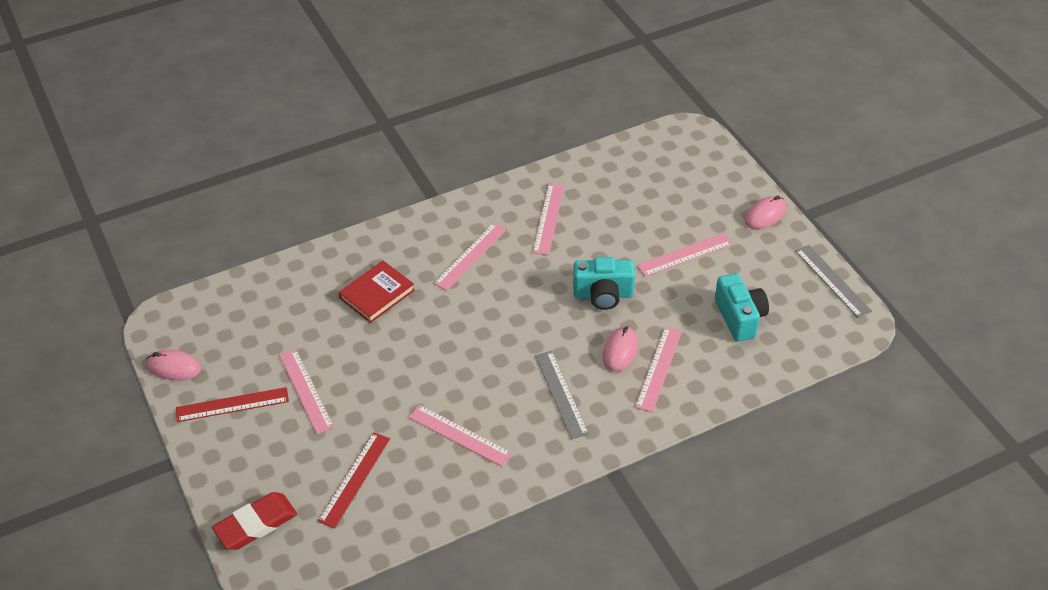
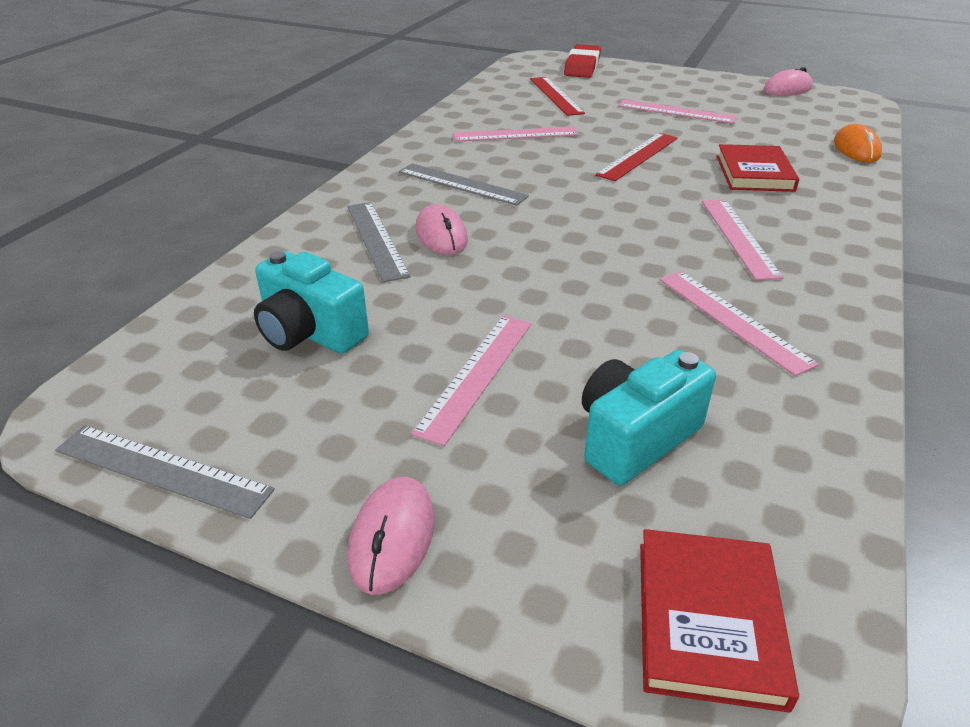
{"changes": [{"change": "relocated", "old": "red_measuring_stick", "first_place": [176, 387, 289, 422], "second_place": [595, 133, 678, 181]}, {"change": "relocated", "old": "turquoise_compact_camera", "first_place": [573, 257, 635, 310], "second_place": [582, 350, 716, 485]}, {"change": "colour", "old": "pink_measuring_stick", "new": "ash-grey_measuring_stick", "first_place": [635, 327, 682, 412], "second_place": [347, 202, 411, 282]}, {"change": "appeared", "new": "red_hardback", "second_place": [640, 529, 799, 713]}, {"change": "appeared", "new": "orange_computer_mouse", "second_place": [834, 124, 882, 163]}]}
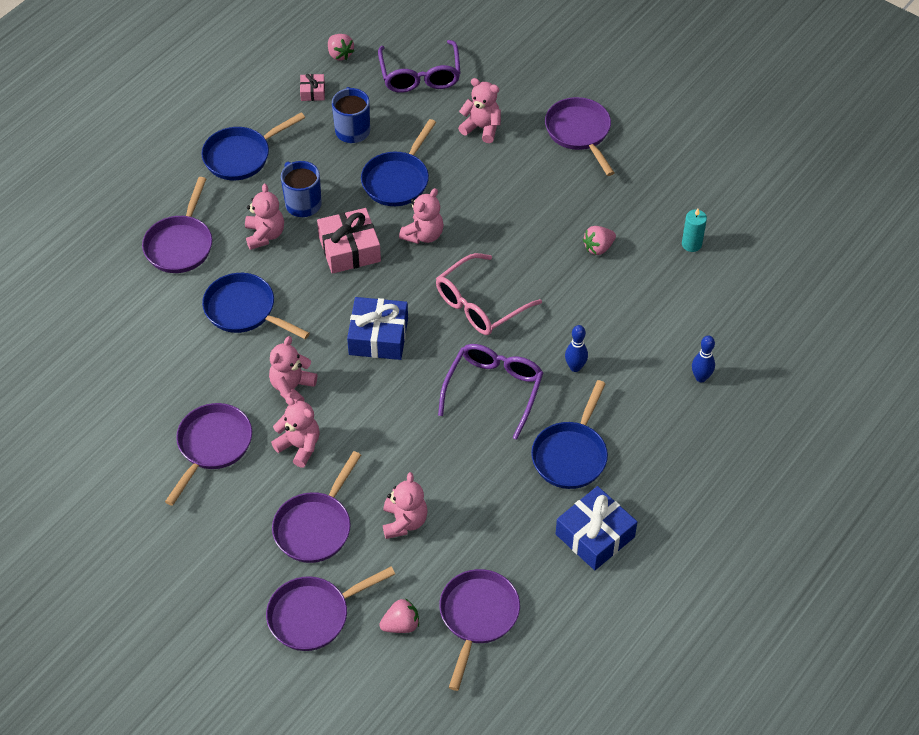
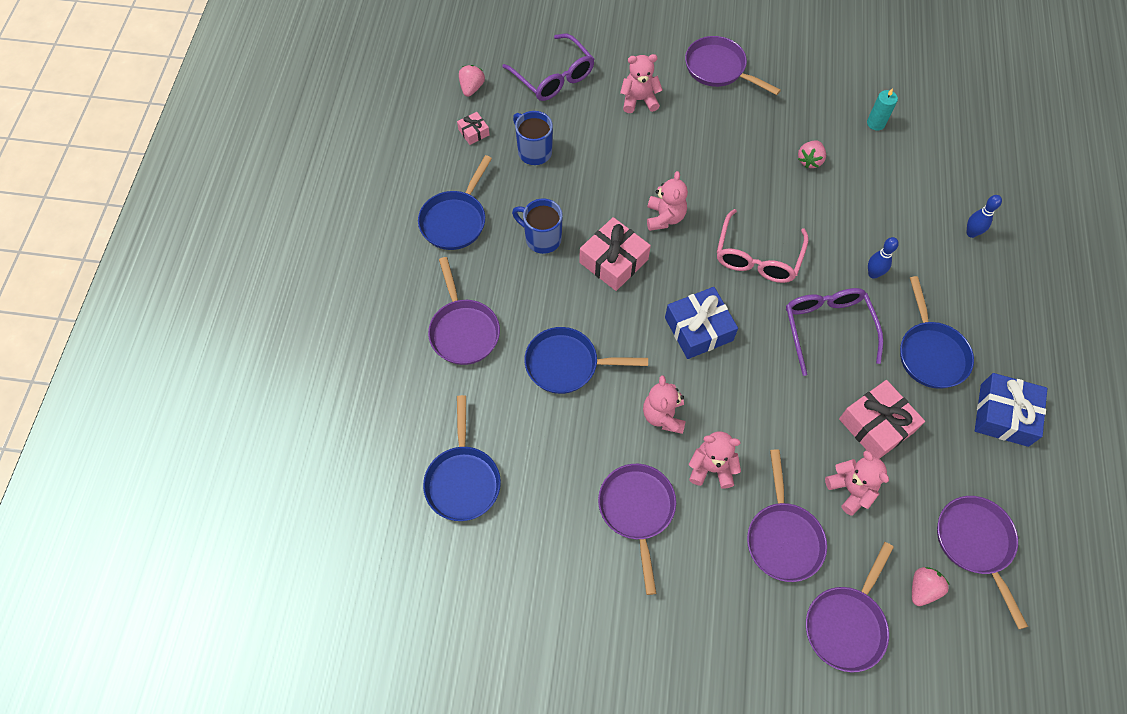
{"changes": [{"change": "missing", "old": "pink_teddy_bear", "first_place": [245, 184, 284, 250]}, {"change": "spun", "old": "pink_berry", "first_place": [328, 34, 354, 61], "second_place": [459, 65, 485, 97], "degrees": -105}, {"change": "relocated", "old": "blue_skillet", "first_place": [361, 119, 436, 206], "second_place": [423, 395, 501, 521]}, {"change": "appeared", "new": "pink_gift", "second_place": [839, 380, 925, 459]}]}
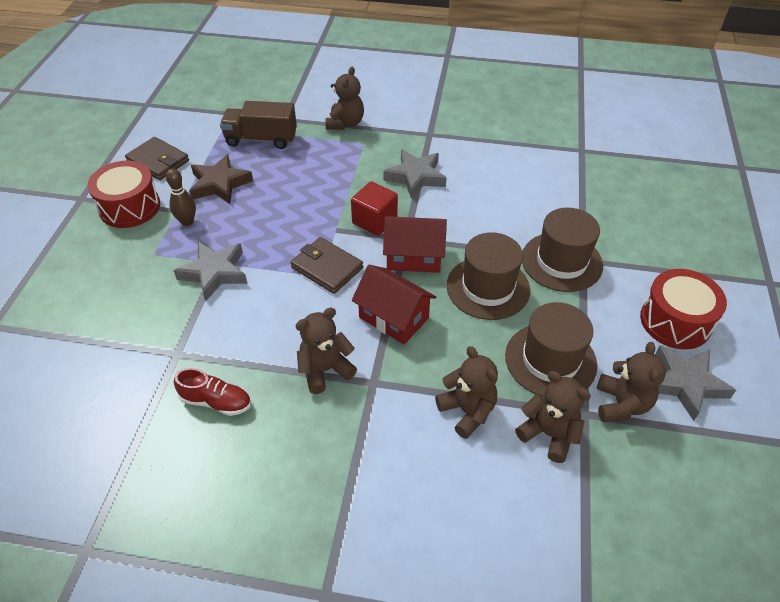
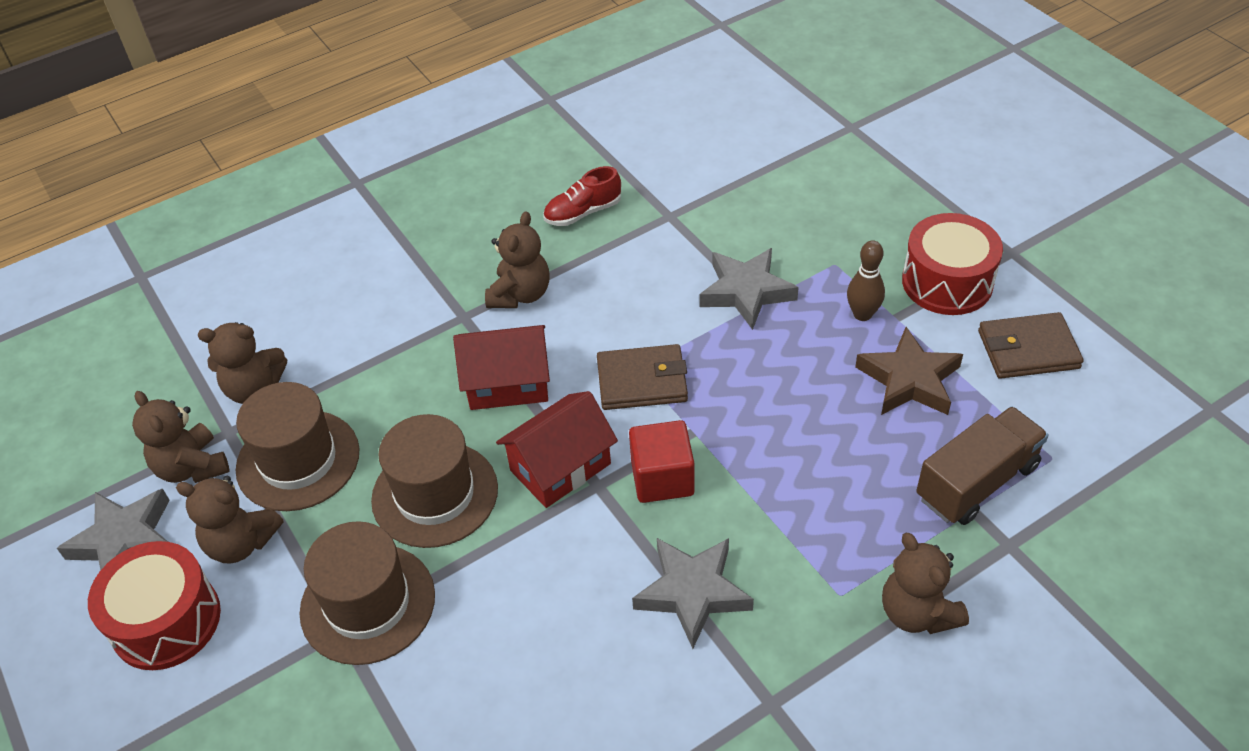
{"changes": [{"change": "relocated", "old": "brown_teddy_bear", "first_place": [435, 346, 498, 439], "second_place": [176, 476, 283, 564]}]}
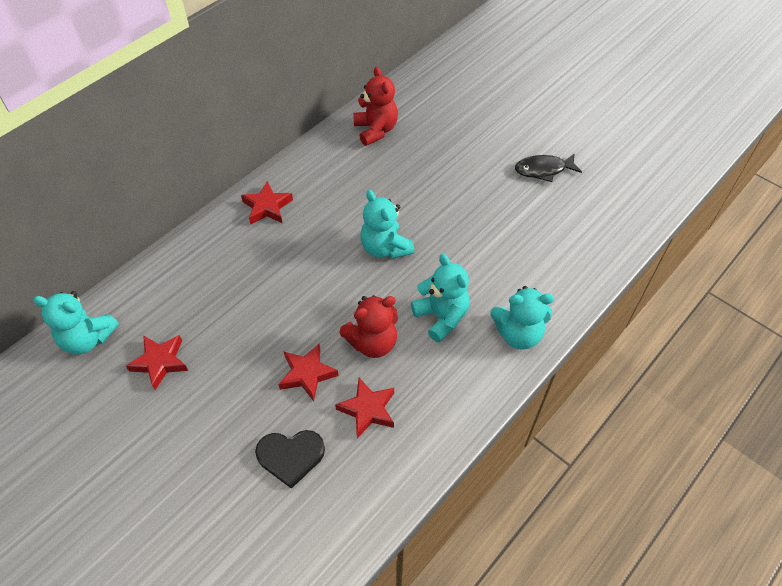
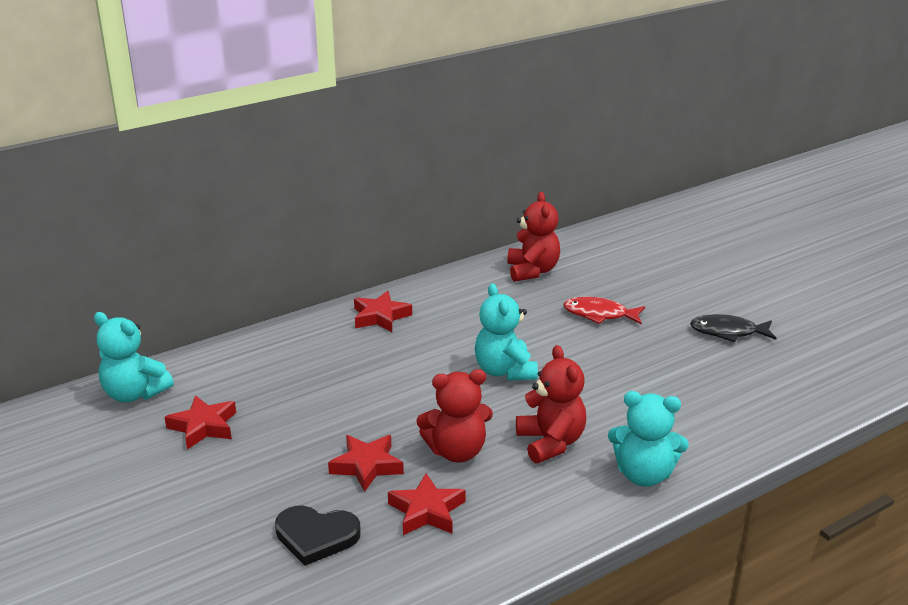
{"changes": [{"change": "colour", "old": "turquoise_teddy_bear", "new": "red_teddy_bear", "first_place": [411, 254, 470, 342], "second_place": [516, 345, 586, 463]}, {"change": "appeared", "new": "red_fish", "second_place": [563, 297, 645, 325]}]}
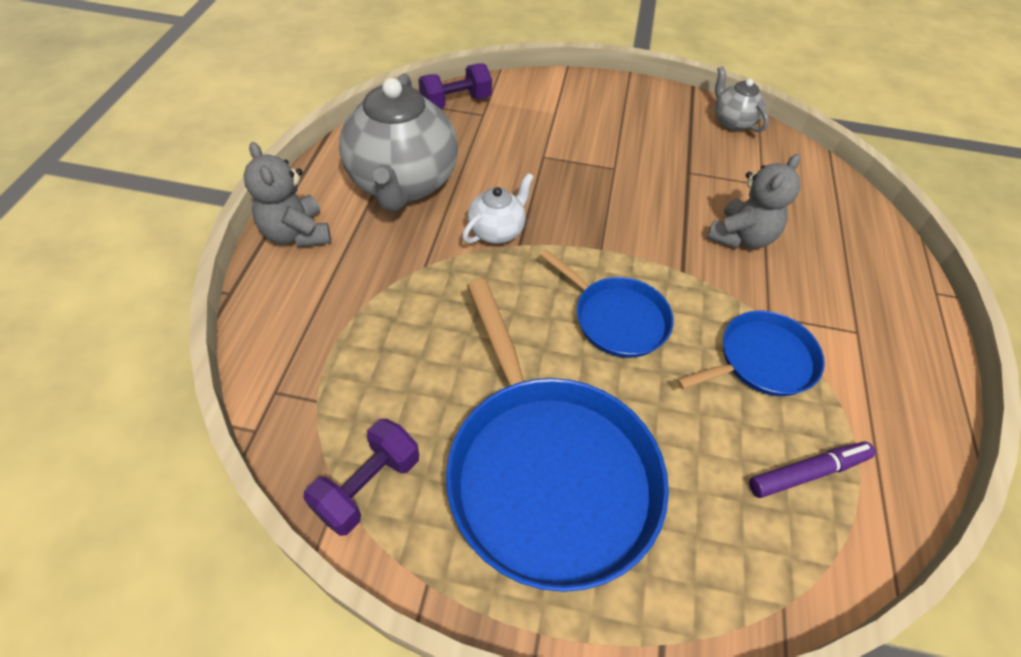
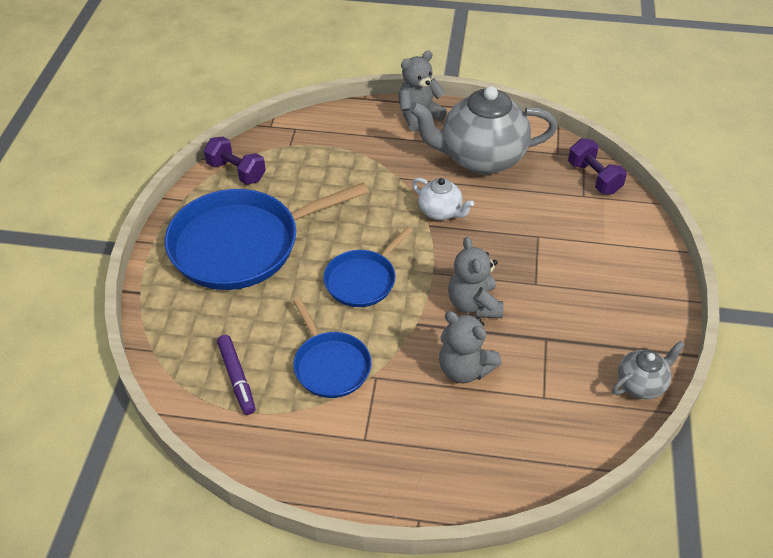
{"changes": [{"change": "appeared", "new": "ash-grey_teddy_bear", "second_place": [448, 237, 504, 318]}]}
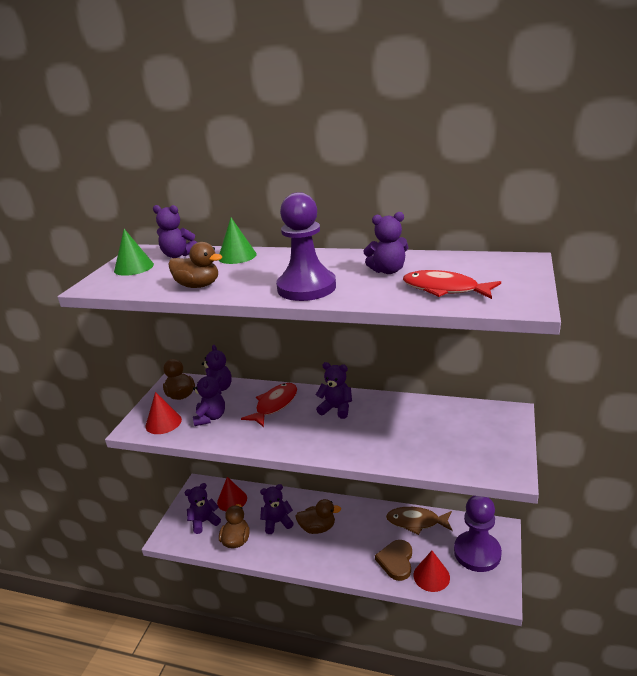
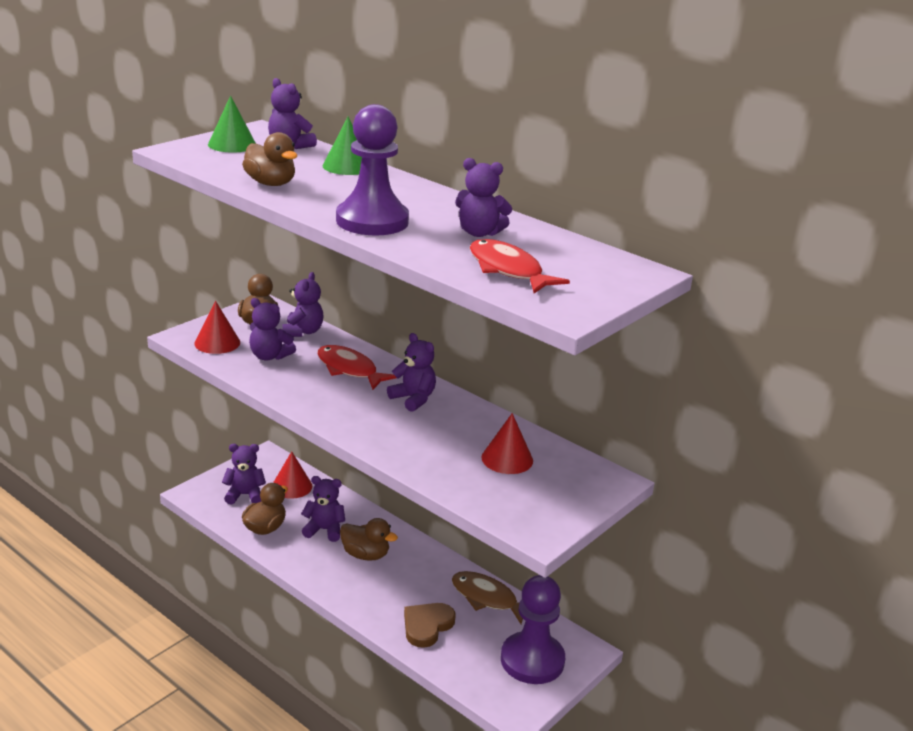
{"changes": [{"change": "spun", "old": "violet_teddy_bear", "first_place": [193, 370, 225, 426], "second_place": [249, 298, 296, 361], "degrees": 90}, {"change": "spun", "old": "red_fish", "first_place": [241, 383, 297, 427], "second_place": [317, 345, 397, 390], "degrees": -105}, {"change": "relocated", "old": "red_solid_cone", "first_place": [414, 551, 450, 592], "second_place": [481, 413, 533, 474]}]}
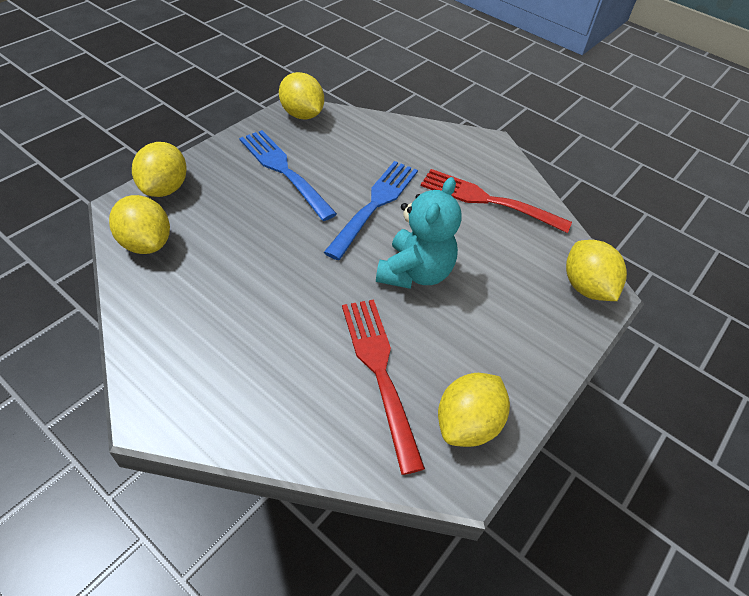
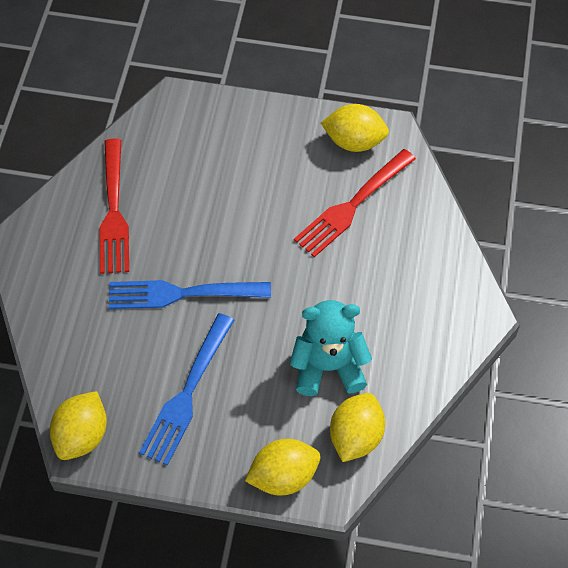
{"changes": [{"change": "relocated", "old": "turquoise_teddy_bear", "first_place": [376, 177, 462, 289], "second_place": [290, 300, 372, 396]}, {"change": "missing", "old": "golden_citrus_fruit", "first_place": [566, 240, 627, 301]}]}
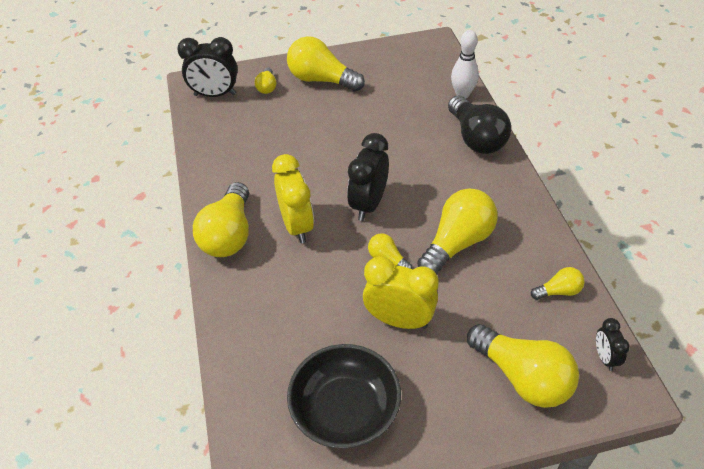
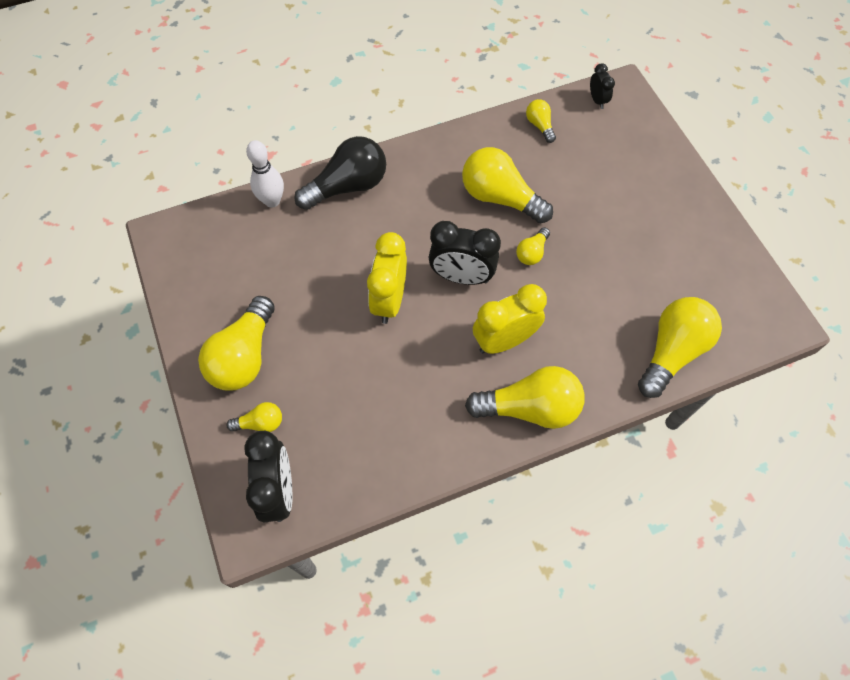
{"changes": [{"change": "missing", "old": "ebony_deep_dish", "first_place": [287, 344, 401, 449]}, {"change": "relocated", "old": "golden_clock", "first_place": [363, 256, 439, 329], "second_place": [367, 232, 407, 324]}, {"change": "relocated", "old": "golden_bulb", "first_place": [467, 324, 579, 408], "second_place": [638, 297, 722, 398]}, {"change": "spun", "old": "ebony_clock", "first_place": [596, 318, 630, 371], "second_place": [590, 63, 615, 109], "degrees": -90}]}
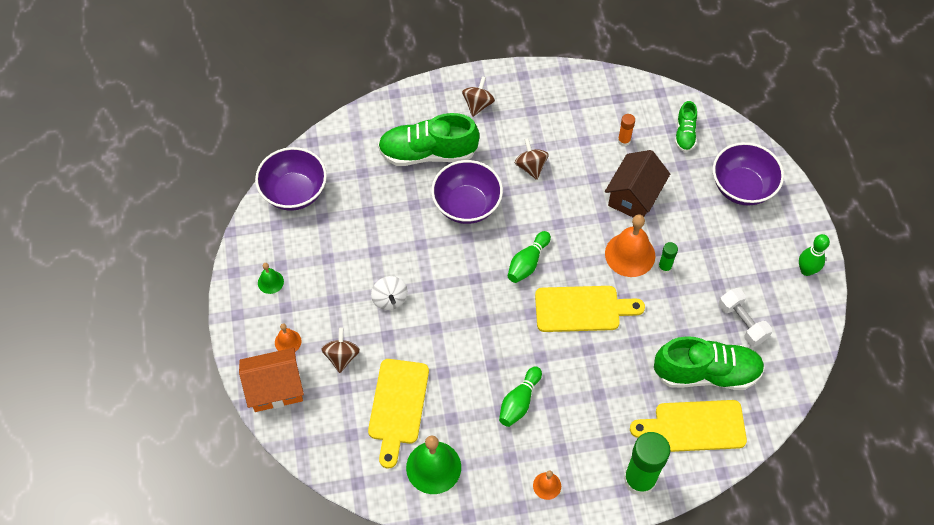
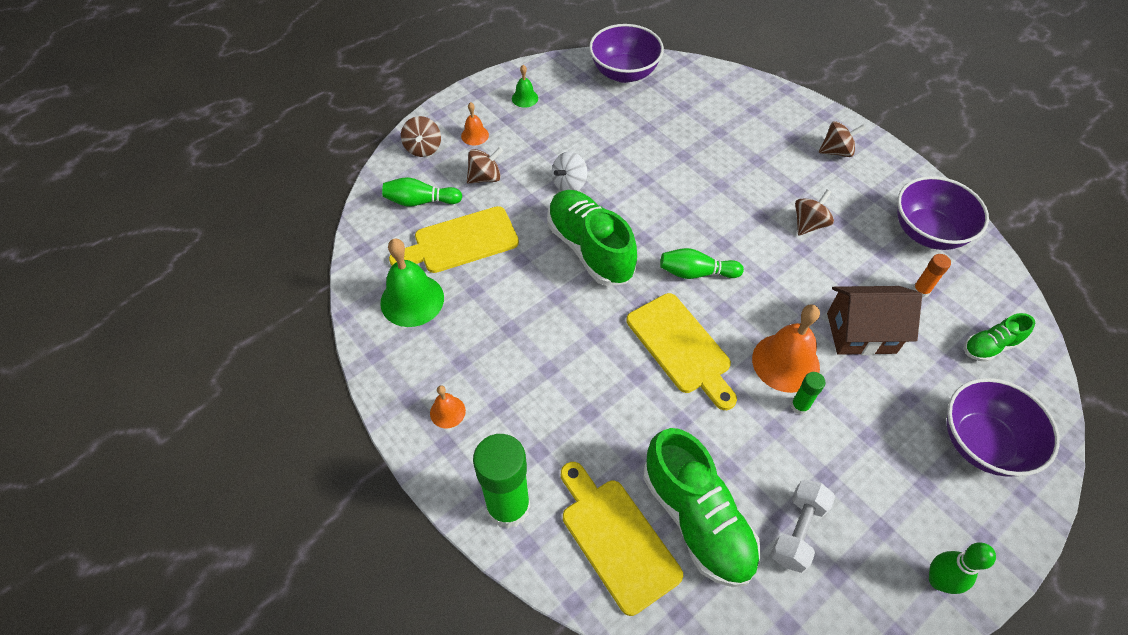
{"changes": [{"change": "exchanged", "old": "orange_toy_house", "new": "brown_spinning_top", "first_place": [239, 348, 304, 412], "second_place": [401, 116, 441, 157]}, {"change": "relocated", "old": "leaf-green_sneaker", "first_place": [378, 113, 480, 166], "second_place": [547, 190, 637, 286]}, {"change": "relocated", "old": "violet_deep_dish", "first_place": [431, 160, 503, 224], "second_place": [897, 176, 989, 250]}, {"change": "relocated", "old": "leaf-green_tenpin", "first_place": [499, 366, 542, 427], "second_place": [382, 177, 462, 206]}]}
